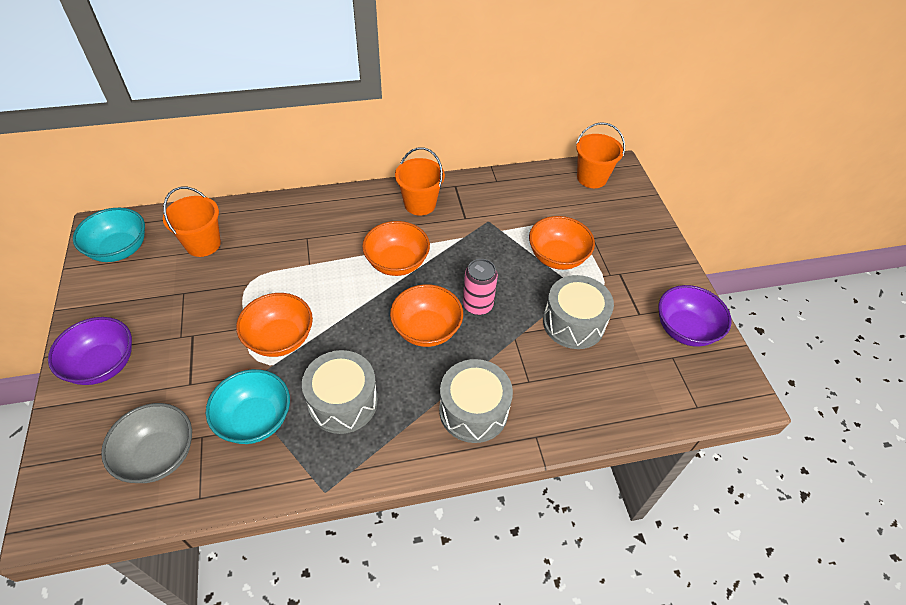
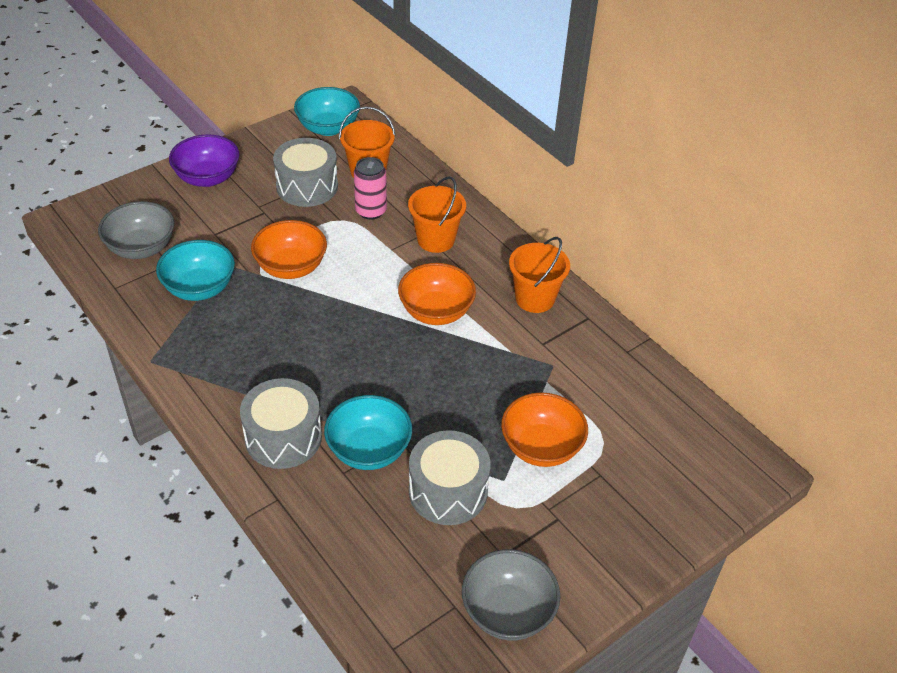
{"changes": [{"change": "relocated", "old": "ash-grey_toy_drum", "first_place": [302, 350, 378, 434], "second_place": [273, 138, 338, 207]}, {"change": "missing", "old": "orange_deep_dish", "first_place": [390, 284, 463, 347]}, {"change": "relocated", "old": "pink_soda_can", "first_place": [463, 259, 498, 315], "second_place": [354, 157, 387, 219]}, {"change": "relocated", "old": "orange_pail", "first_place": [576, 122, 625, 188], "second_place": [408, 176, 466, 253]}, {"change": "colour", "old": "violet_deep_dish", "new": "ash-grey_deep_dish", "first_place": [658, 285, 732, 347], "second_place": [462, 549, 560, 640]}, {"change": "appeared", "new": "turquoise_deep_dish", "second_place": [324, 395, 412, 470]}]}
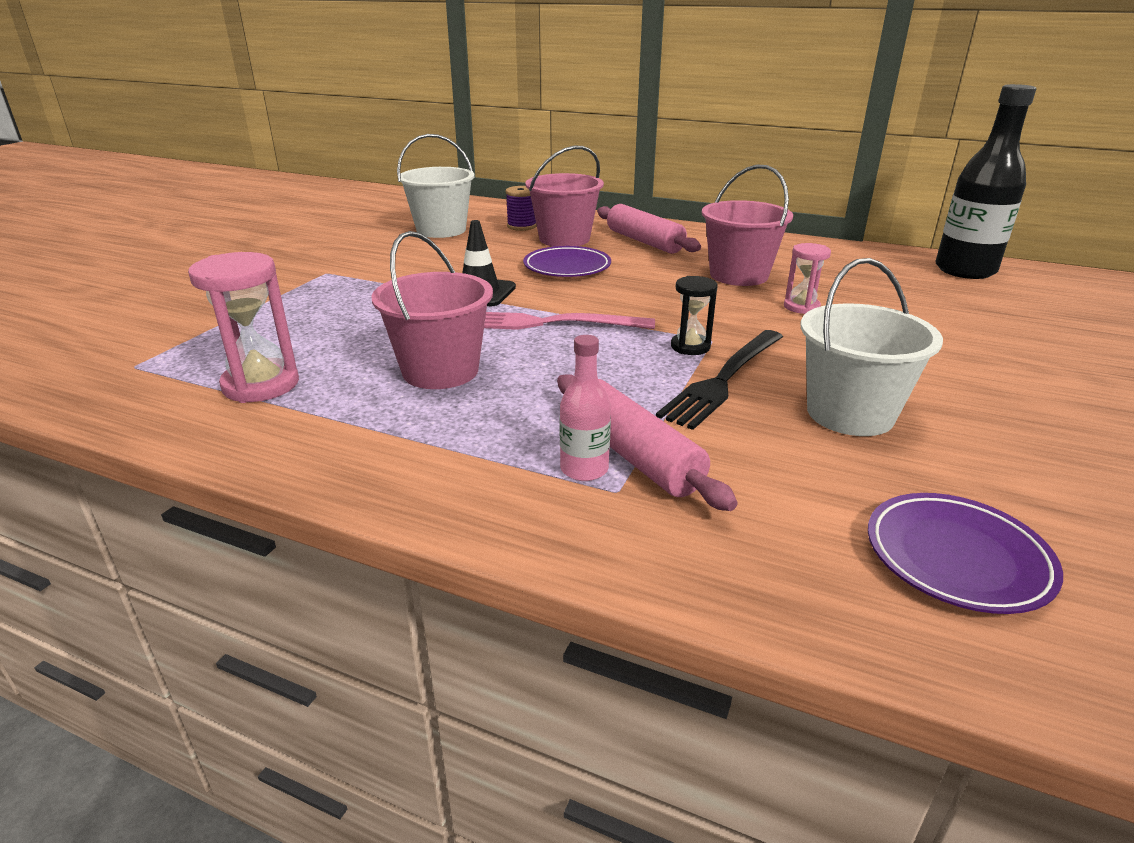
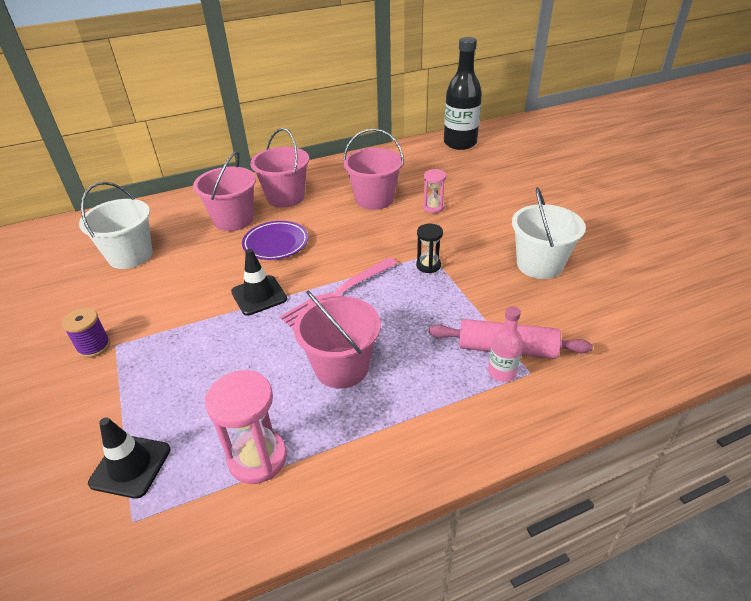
{"changes": [{"change": "relocated", "old": "violet_bobbin", "first_place": [506, 186, 537, 231], "second_place": [62, 308, 110, 358]}, {"change": "exchanged", "old": "pink_rolling_pin", "new": "pink_pail", "first_place": [597, 204, 701, 254], "second_place": [250, 128, 309, 208]}, {"change": "missing", "old": "ebony_fork", "first_place": [656, 330, 783, 430]}, {"change": "missing", "old": "violet_plate", "first_place": [868, 493, 1063, 614]}, {"change": "appeared", "new": "ebony_safety_cone", "second_place": [88, 417, 170, 499]}]}
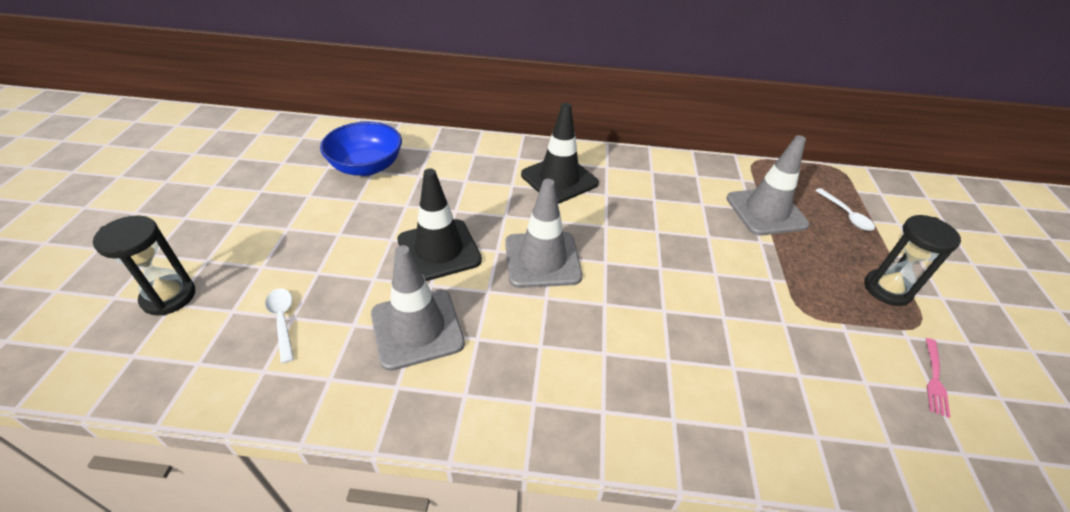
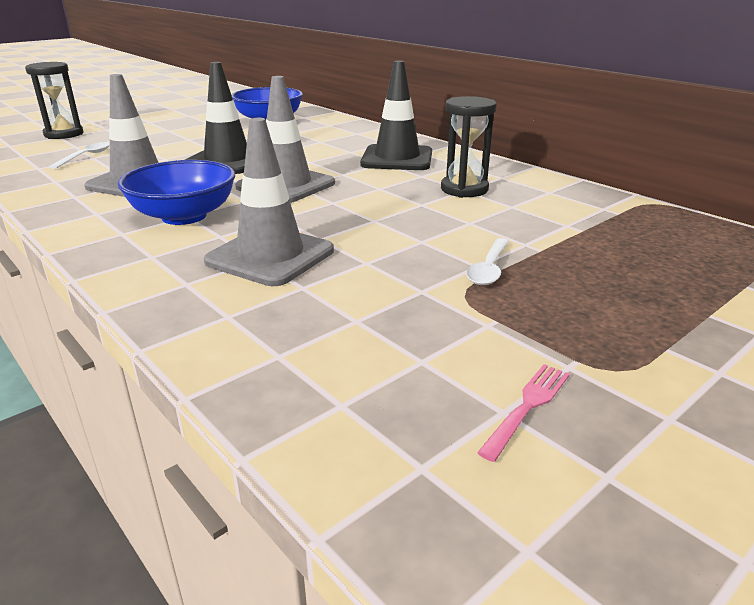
{"changes": [{"change": "relocated", "old": "ash-grey_safety_cone", "first_place": [726, 135, 810, 236], "second_place": [204, 118, 334, 286]}, {"change": "relocated", "old": "snow-white_teaspoon", "first_place": [815, 188, 875, 231], "second_place": [466, 238, 509, 285]}, {"change": "relocated", "old": "ebony_sand_timer", "first_place": [864, 215, 961, 306], "second_place": [441, 96, 497, 198]}, {"change": "spun", "old": "pink_fork", "first_place": [926, 338, 950, 418], "second_place": [477, 364, 570, 462], "degrees": 150}, {"change": "appeared", "new": "blue_deep_dish", "second_place": [118, 160, 235, 225]}]}
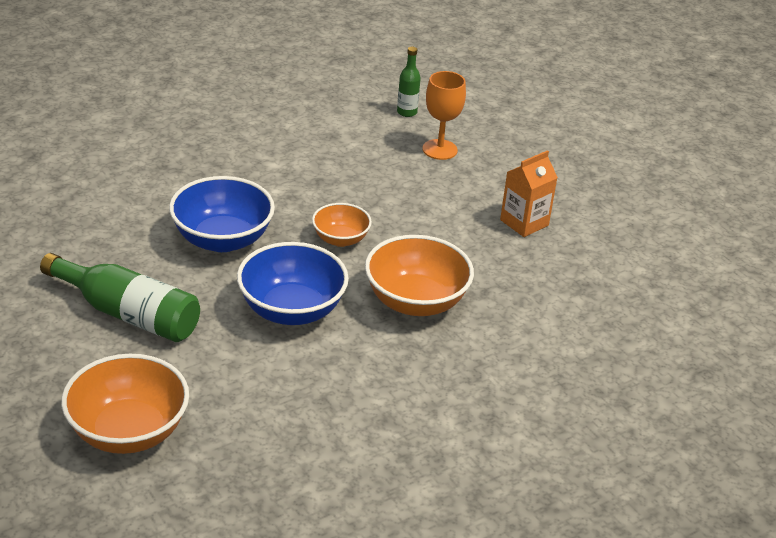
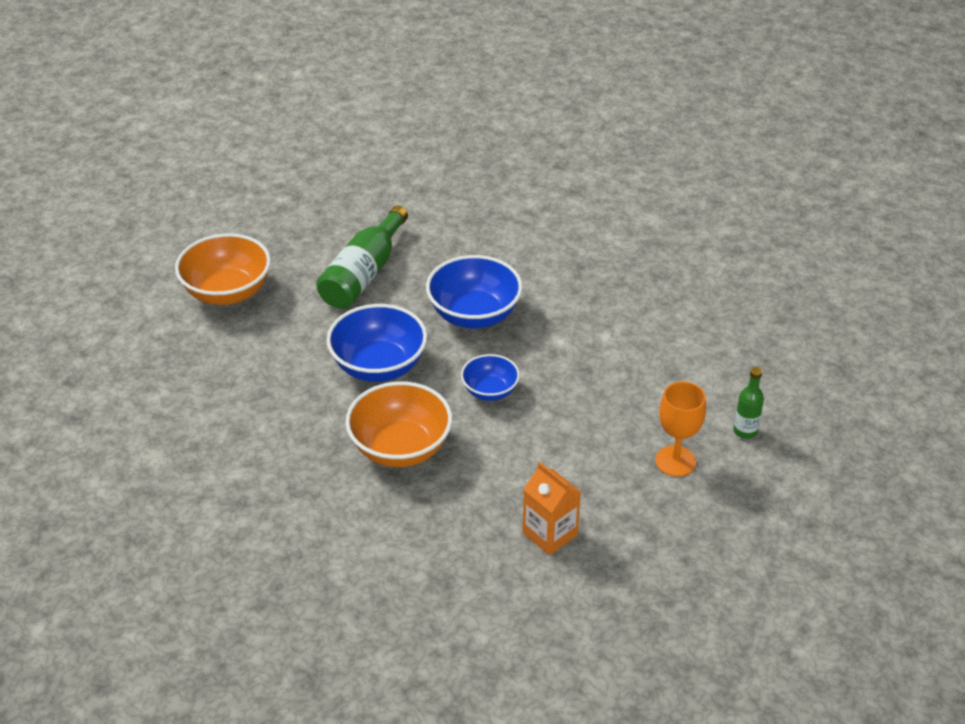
{"changes": [{"change": "colour", "old": "orange_deep_dish", "new": "blue_deep_dish", "first_place": [312, 203, 372, 247], "second_place": [461, 354, 520, 401]}]}
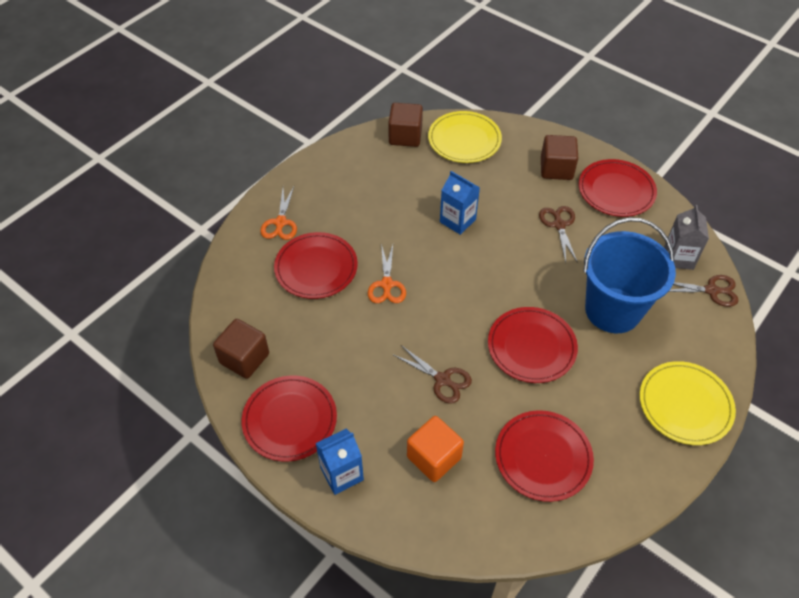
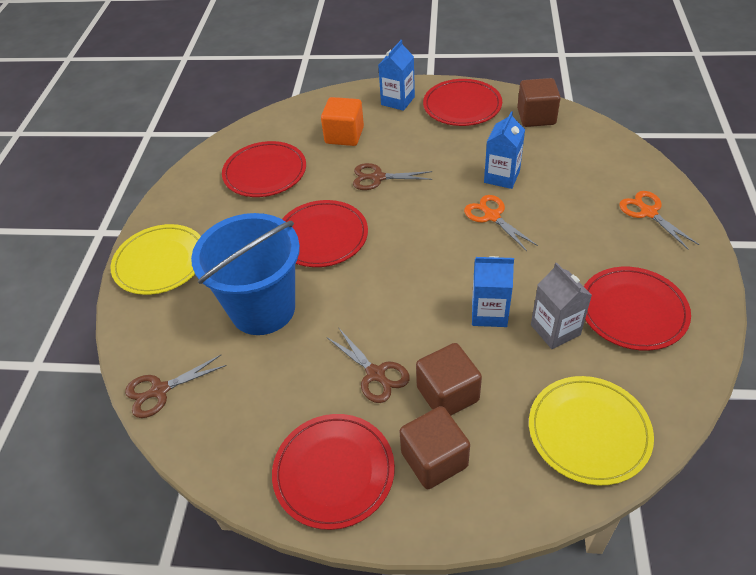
{"changes": [{"change": "relocated", "old": "red_plate", "first_place": [274, 232, 358, 299], "second_place": [584, 267, 691, 351]}, {"change": "relocated", "old": "brown_solid_cube", "first_place": [388, 103, 423, 147], "second_place": [416, 343, 482, 415]}, {"change": "relocated", "old": "ash-grey_juice_carton", "first_place": [664, 205, 709, 270], "second_place": [531, 262, 592, 349]}, {"change": "appeared", "new": "blue_juice_carton", "second_place": [484, 111, 525, 189]}]}
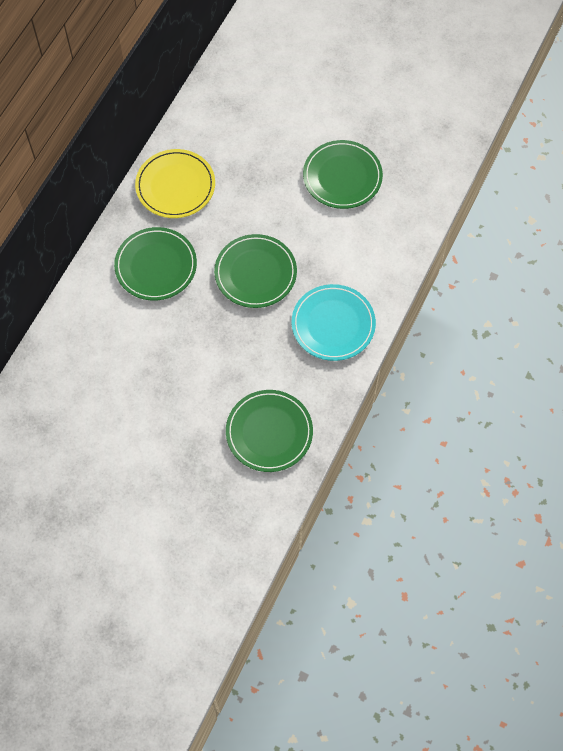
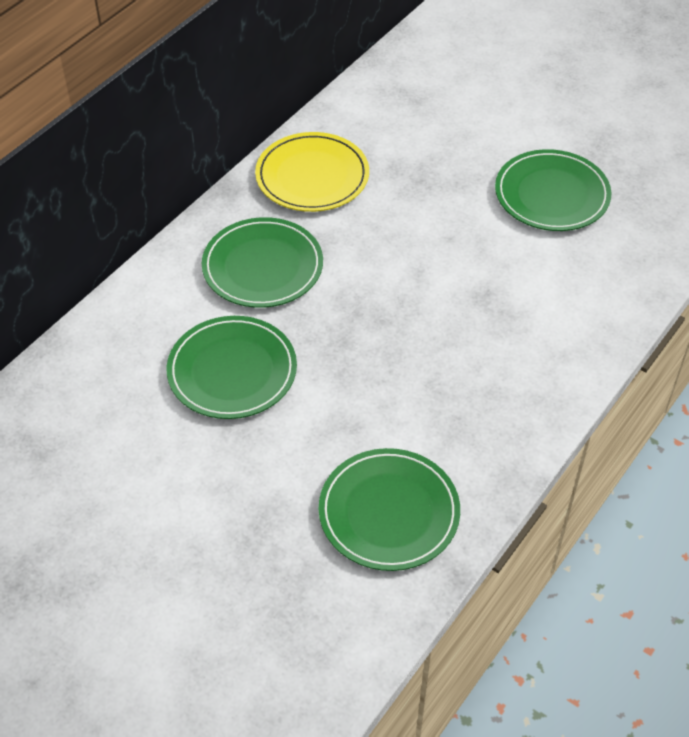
{"changes": [{"change": "relocated", "old": "leaf-green_plate", "first_place": [214, 234, 297, 308], "second_place": [167, 316, 297, 419]}, {"change": "missing", "old": "turquoise_plate", "first_place": [292, 284, 376, 361]}]}
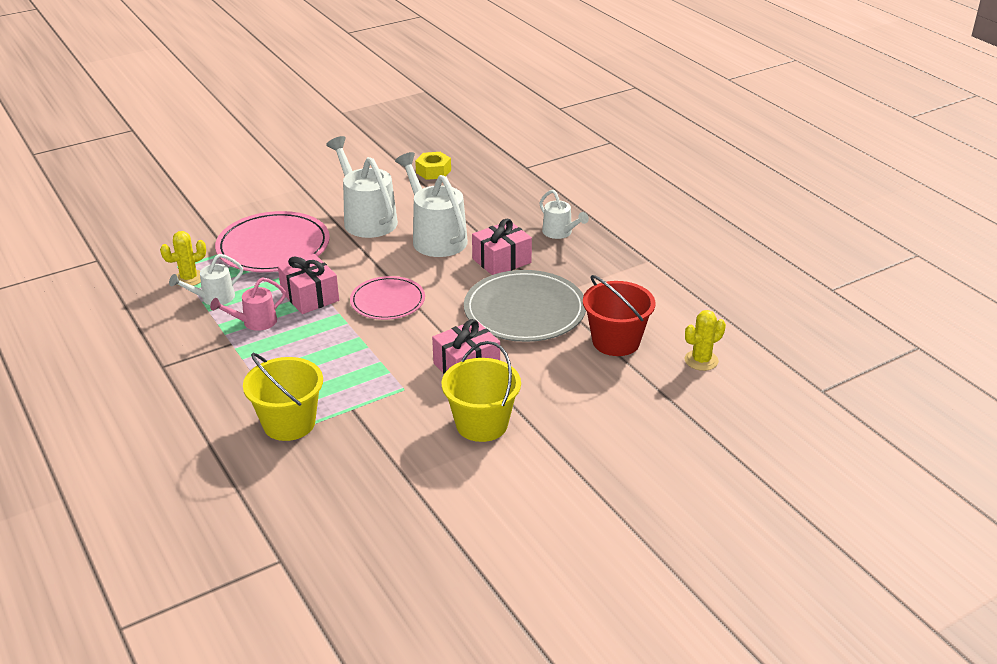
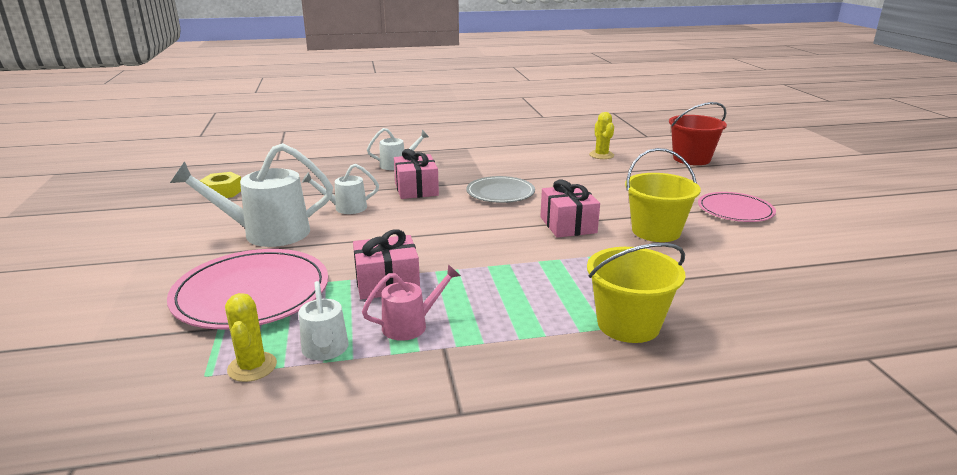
{"changes": [{"change": "spun", "old": "pink_watering_can", "first_place": [210, 277, 286, 331], "second_place": [362, 264, 461, 341], "degrees": -105}, {"change": "relocated", "old": "pink_plate", "first_place": [350, 276, 425, 320], "second_place": [698, 192, 776, 222]}, {"change": "size", "old": "snow-white_watering_can", "first_place": [395, 152, 468, 257], "second_place": [302, 164, 379, 214], "factor": 0.55}, {"change": "size", "old": "ash-grey_plate", "first_place": [464, 270, 586, 342], "second_place": [466, 176, 535, 203], "factor": 0.62}, {"change": "relocated", "old": "red_pail", "first_place": [583, 275, 655, 356], "second_place": [669, 102, 727, 165]}]}
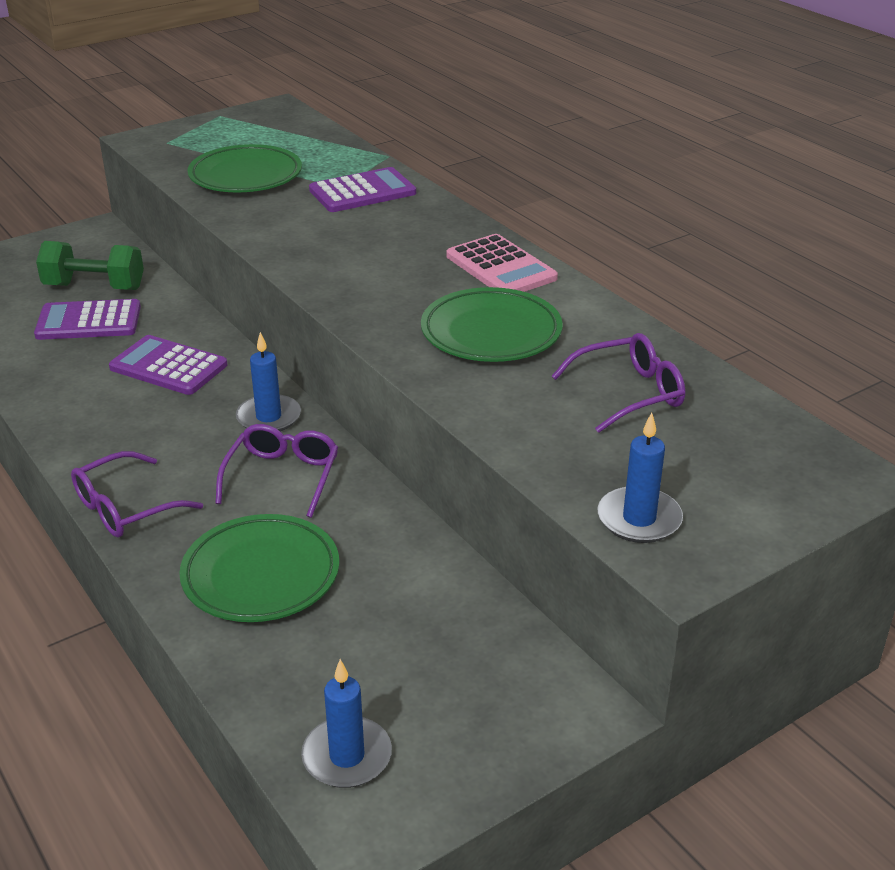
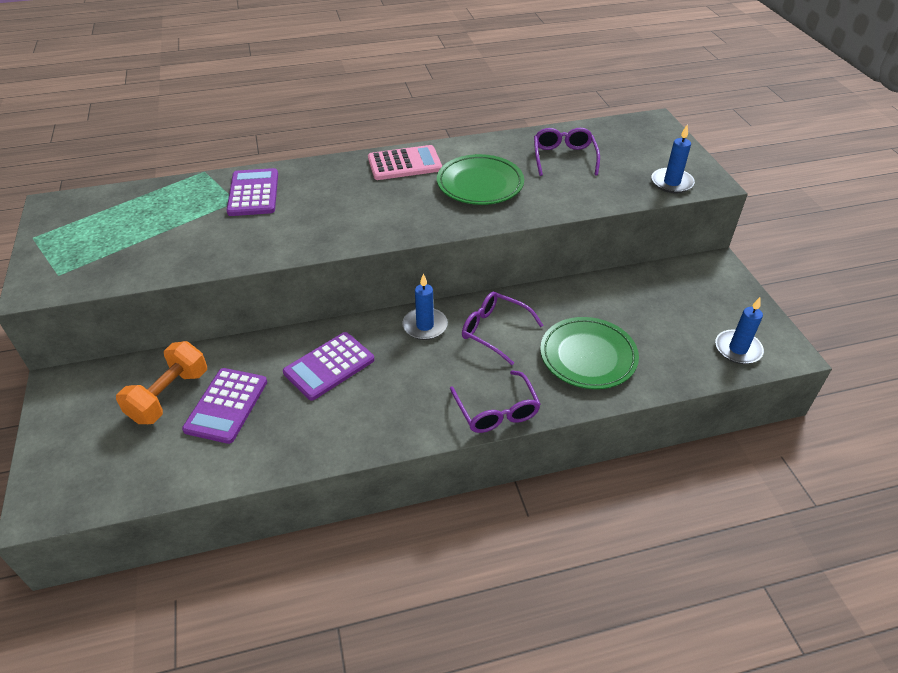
{"changes": [{"change": "colour", "old": "leaf-green_hand_weight", "new": "orange_hand_weight", "first_place": [36, 241, 144, 290], "second_place": [116, 341, 207, 424]}, {"change": "missing", "old": "leaf-green_plate", "first_place": [187, 144, 302, 192]}]}
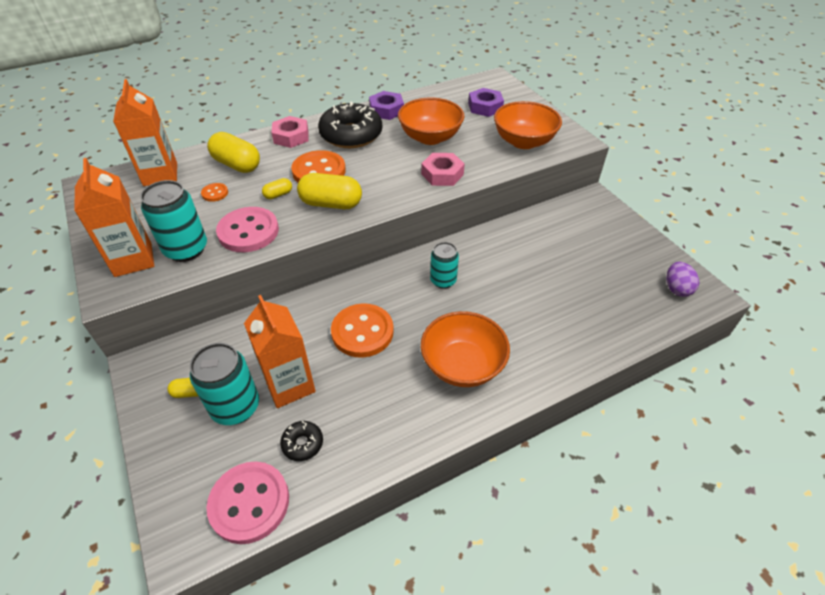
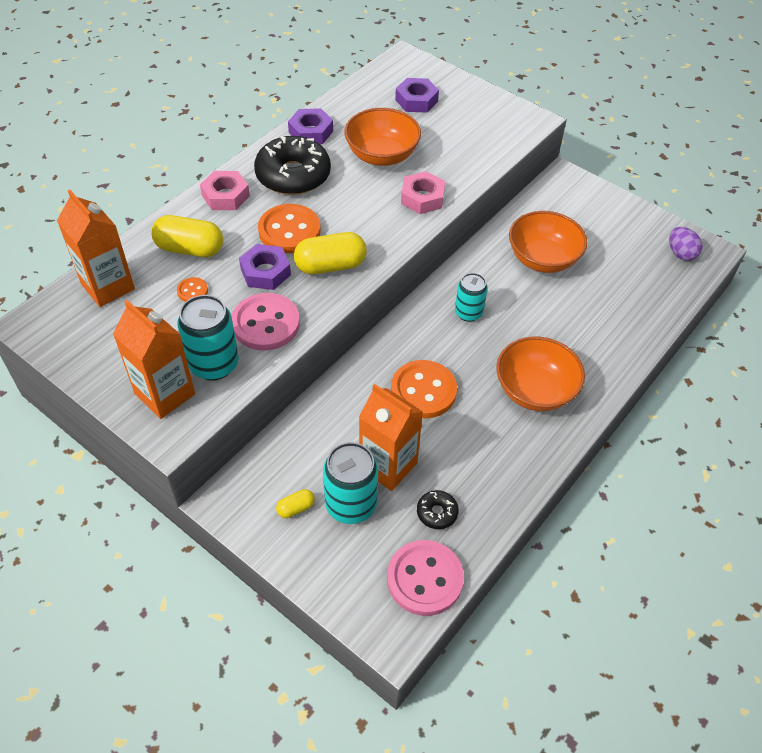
{"changes": [{"change": "exchanged", "old": "golden_pill", "new": "violet_nut", "first_place": [262, 178, 292, 199], "second_place": [239, 244, 291, 290]}, {"change": "relocated", "old": "orange_deep_dish", "first_place": [494, 101, 562, 149], "second_place": [509, 211, 587, 273]}]}
